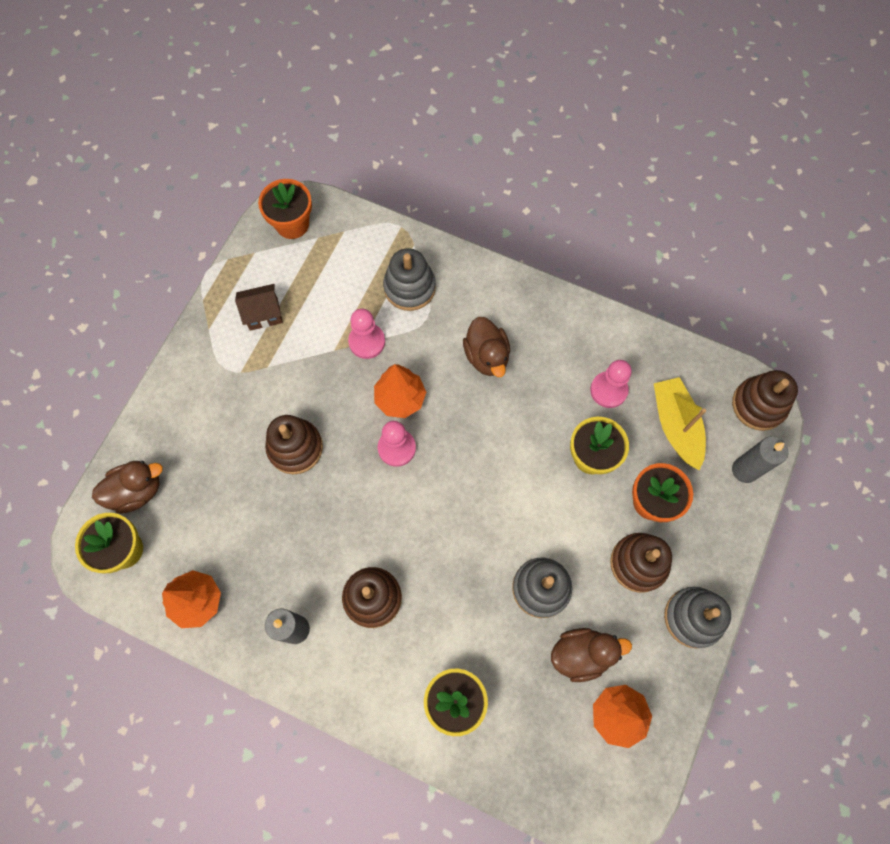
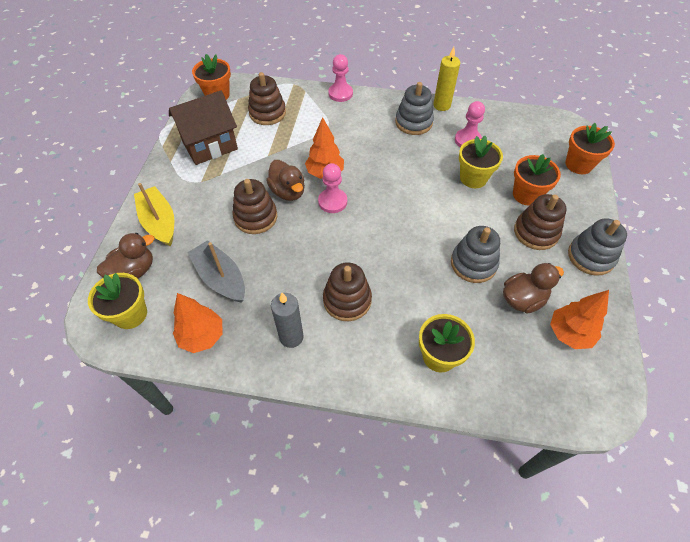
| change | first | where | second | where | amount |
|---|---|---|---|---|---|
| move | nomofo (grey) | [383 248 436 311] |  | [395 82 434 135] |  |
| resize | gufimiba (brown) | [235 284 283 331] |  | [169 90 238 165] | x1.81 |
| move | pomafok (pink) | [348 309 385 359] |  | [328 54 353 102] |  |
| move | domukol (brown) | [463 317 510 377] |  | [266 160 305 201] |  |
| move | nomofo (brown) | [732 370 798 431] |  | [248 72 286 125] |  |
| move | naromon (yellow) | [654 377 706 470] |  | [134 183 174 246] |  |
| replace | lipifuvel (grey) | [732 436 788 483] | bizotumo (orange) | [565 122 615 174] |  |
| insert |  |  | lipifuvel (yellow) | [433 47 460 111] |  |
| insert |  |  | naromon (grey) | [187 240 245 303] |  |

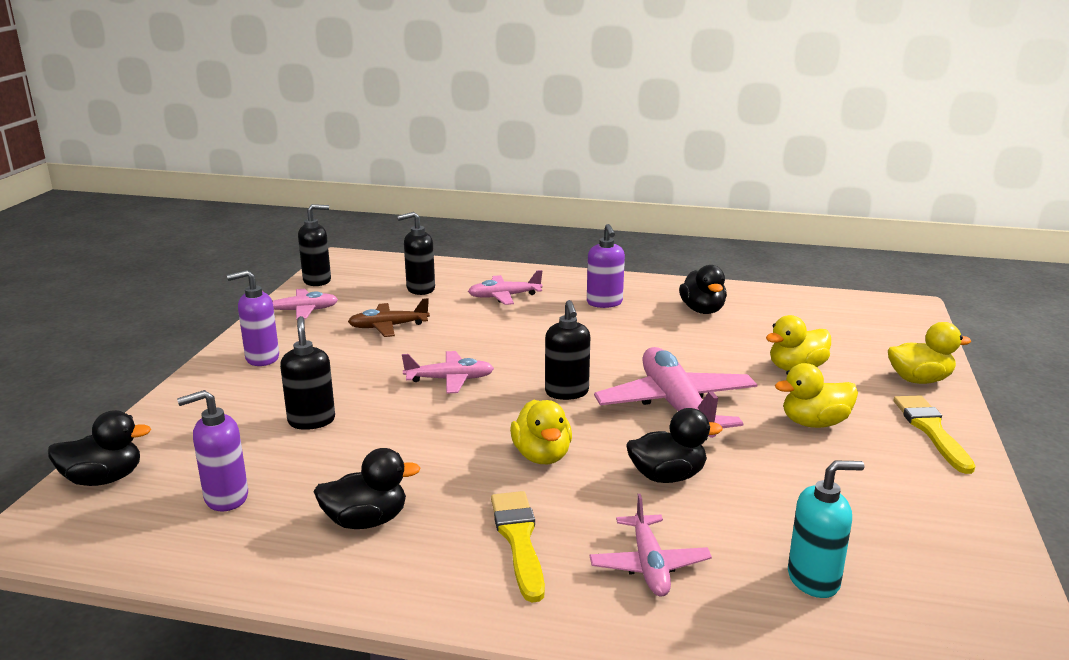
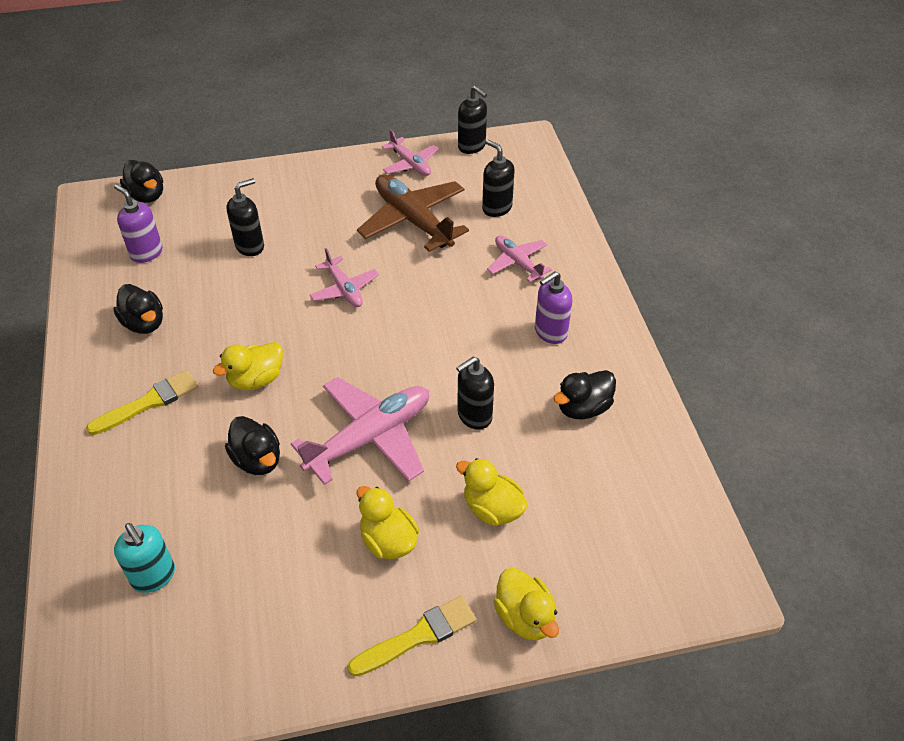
| change | first | where | second | where | amount |
|---|---|---|---|---|---|
| delete | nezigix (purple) | [227 270 279 366] |  |  |  |
| resize | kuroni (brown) | [348 298 430 337] |  | [357 174 469 252] | x1.79 |
| move | nezigix (black) | [545 300 590 400] |  | [456 357 494 430] |  |
| delete | kuroni (pink) | [589 494 712 597] |  |  |  |

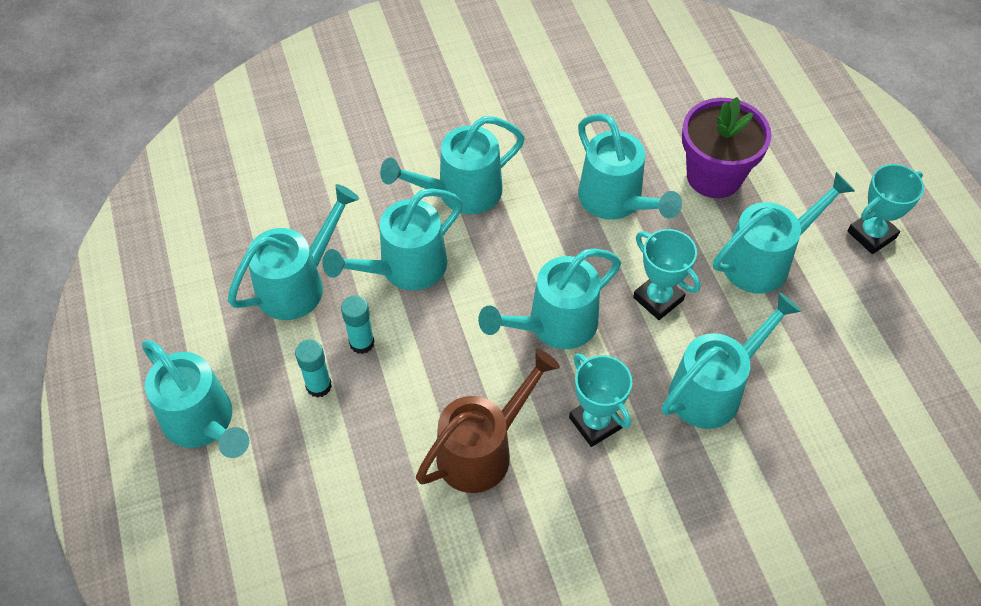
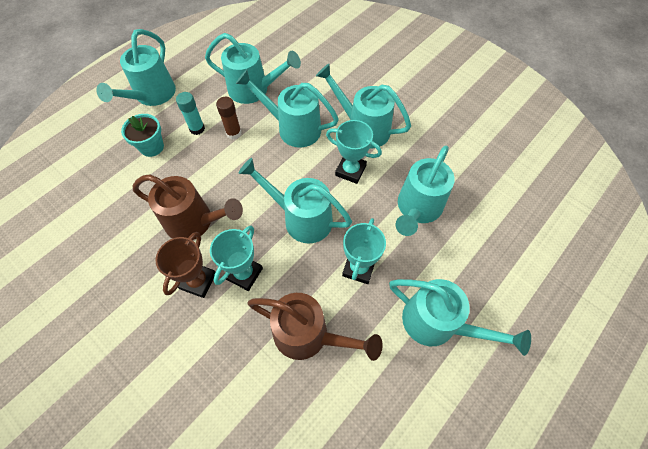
| change | first | where | second | where | amount |
|---|---|---|---|---|---|
| delete | bizotumo (purple) | [682 97 772 198] |  |  |  |
| move | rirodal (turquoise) | [847 164 924 254] |  | [326 120 382 184] |  |
| recolor | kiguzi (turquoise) | [661 292 801 429] | kiguzi (brown) | [247 293 383 361] |  |
| recolor | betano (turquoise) | [341 295 374 354] | betano (brown) | [216 97 241 140] |  |
| insert |  |  | bizotumo (turquoise) | [121 114 164 157] |  |
| insert |  |  | rirodal (brown) | [156 232 216 298] |  |

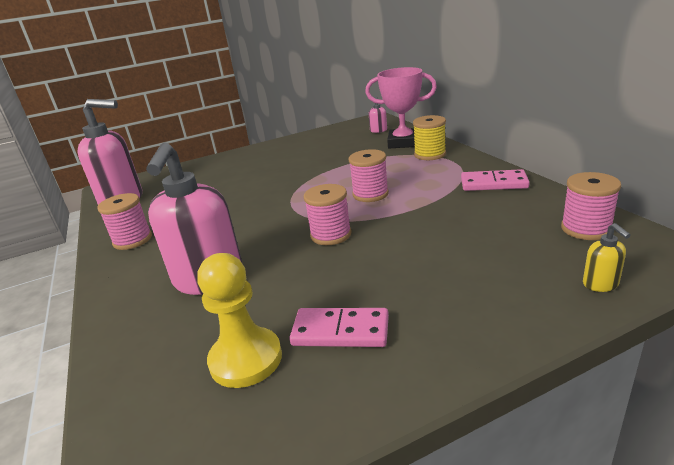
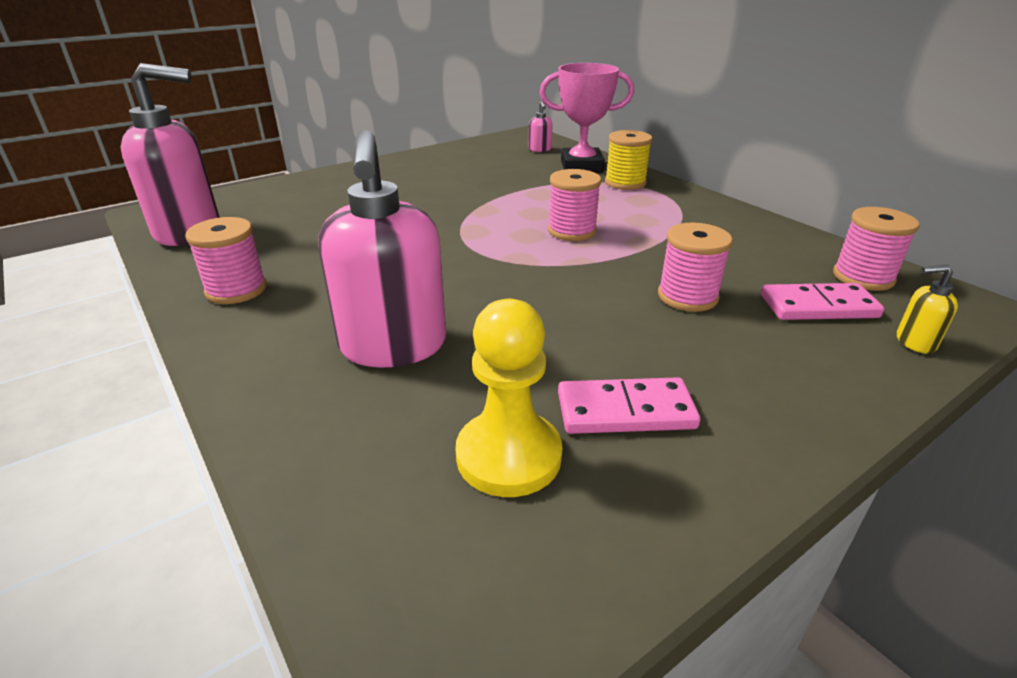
| change | first | where | second | where | amount |
|---|---|---|---|---|---|
| move | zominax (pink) | [461 169 530 191] |  | [761 283 884 320] |  |
| move | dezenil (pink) | [303 184 351 245] |  | [658 223 733 312] |  |
| rotate | nezigix (yellow) | [583 223 631 292] |  | [897 265 958 354] | 120 degrees clockwise |

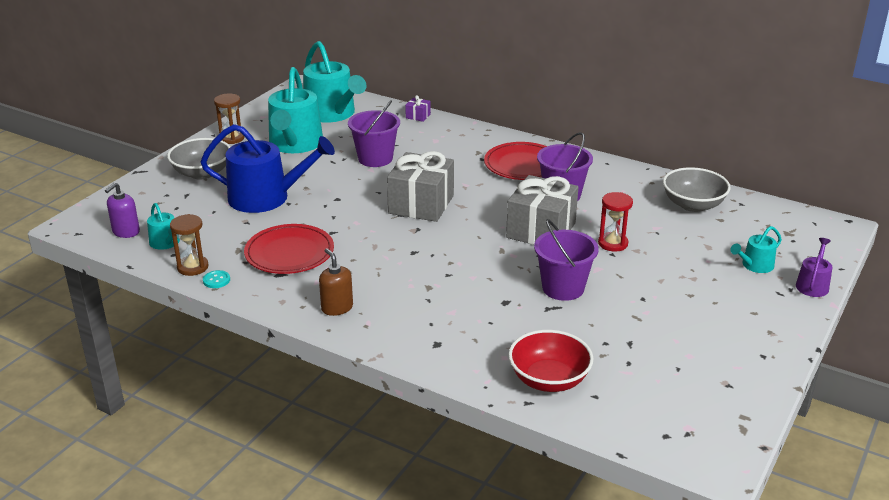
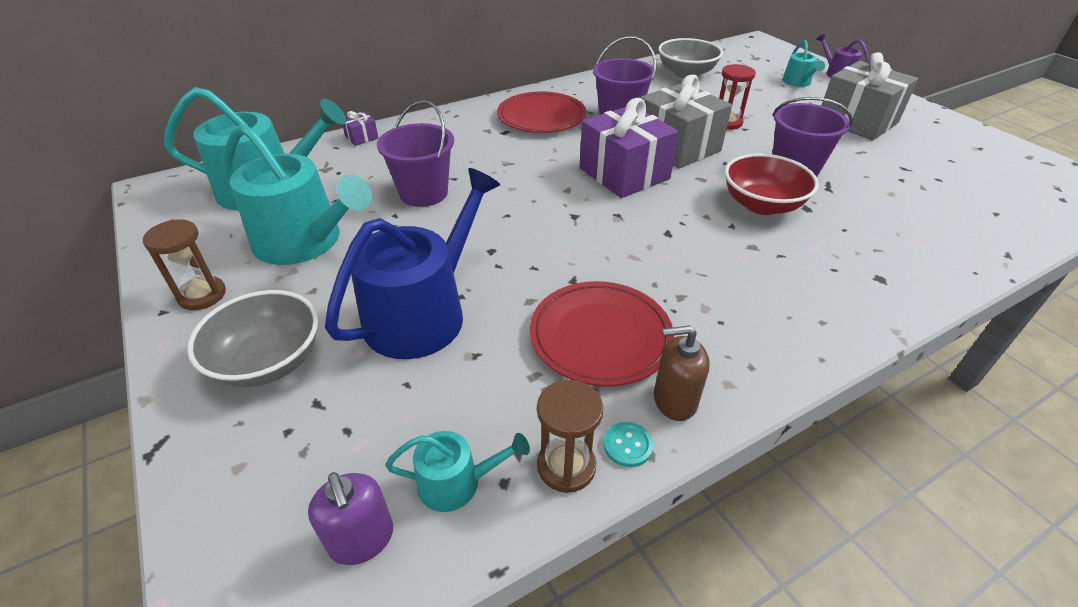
| change | first | where | second | where | amount |
|---|---|---|---|---|---|
| move | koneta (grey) | [387 151 454 222] |  | [821 52 918 140] |  |
| move | nezigix (brown) | [319 248 353 316] |  | [654 325 710 421] |  |
| move | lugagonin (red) | [508 330 594 392] |  | [724 153 819 215] |  |
| insert |  |  | koneta (purple) | [580 98 679 198] |  |

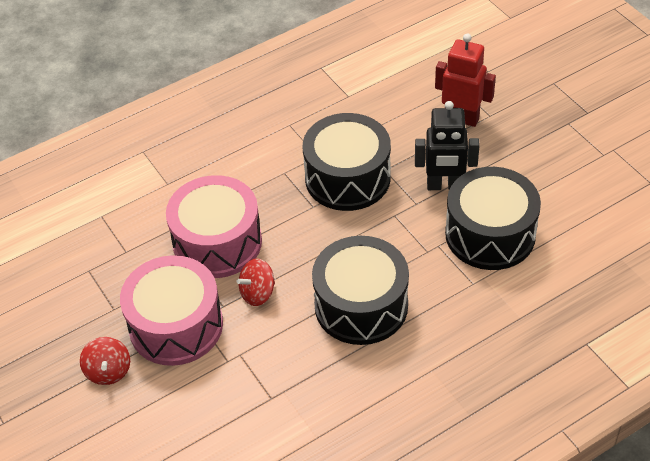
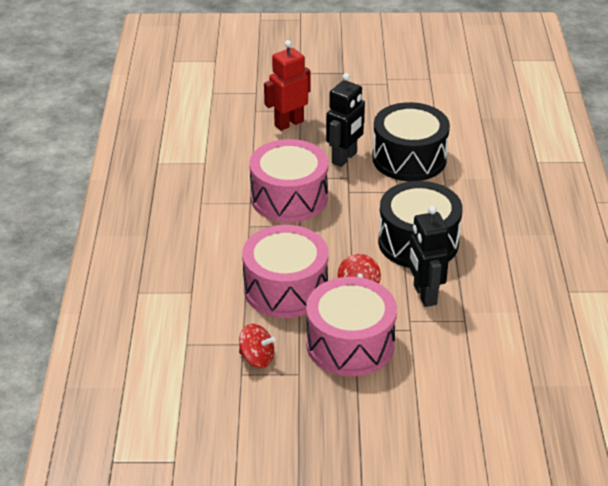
| change | first | where | second | where | amount |
|---|---|---|---|---|---|
| recolor | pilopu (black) | [303 113 391 211] | pilopu (pink) | [249 139 328 222] |  |
| move | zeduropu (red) | [80 337 130 385] |  | [239 324 275 368] |  |
| insert |  |  | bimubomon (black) | [408 206 449 307] |  |

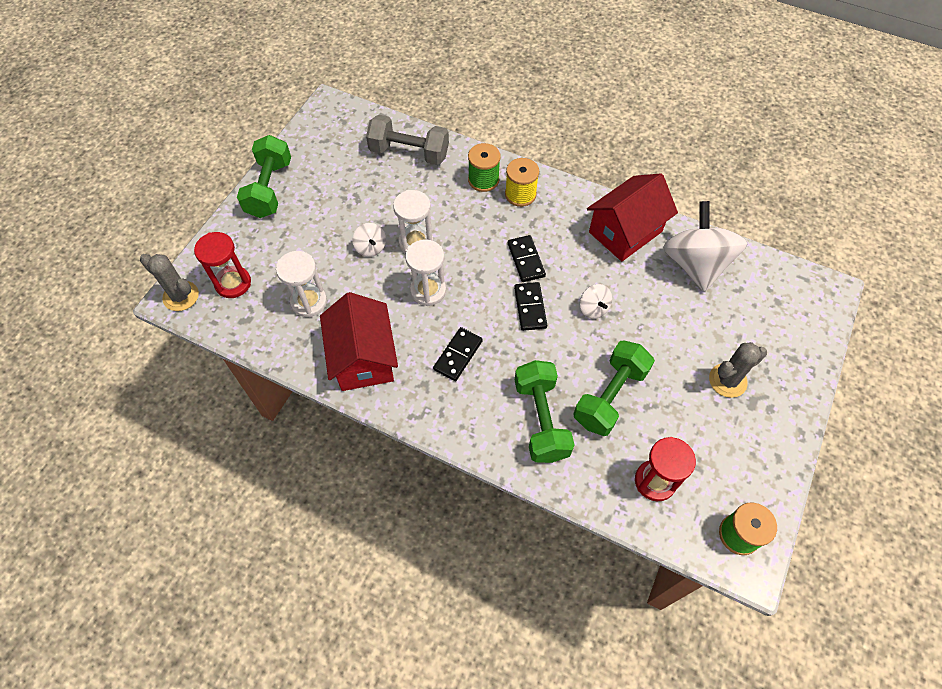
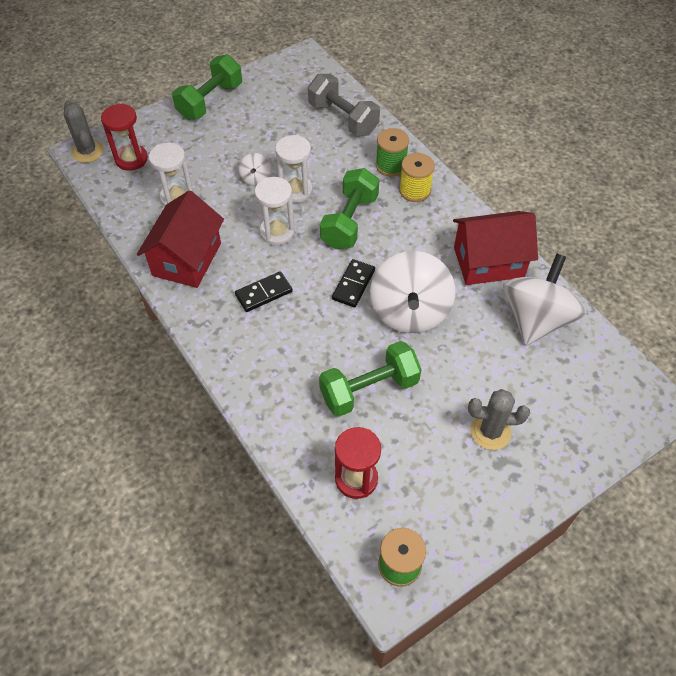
| change | first | where | second | where | amount |
|---|---|---|---|---|---|
| delete | zominax (black) | [508 235 546 282] |  |  |  |
| resize | zeduropu (white) | [580 284 612 319] |  | [370 251 455 333] | x2.26 |
| move | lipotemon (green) | [515 360 575 463] |  | [320 168 379 249] |  |

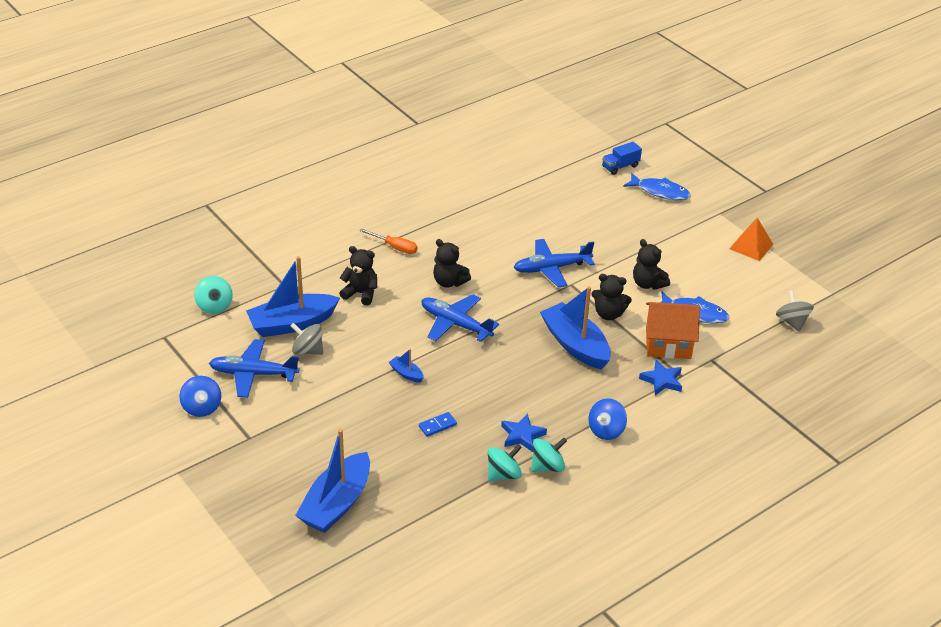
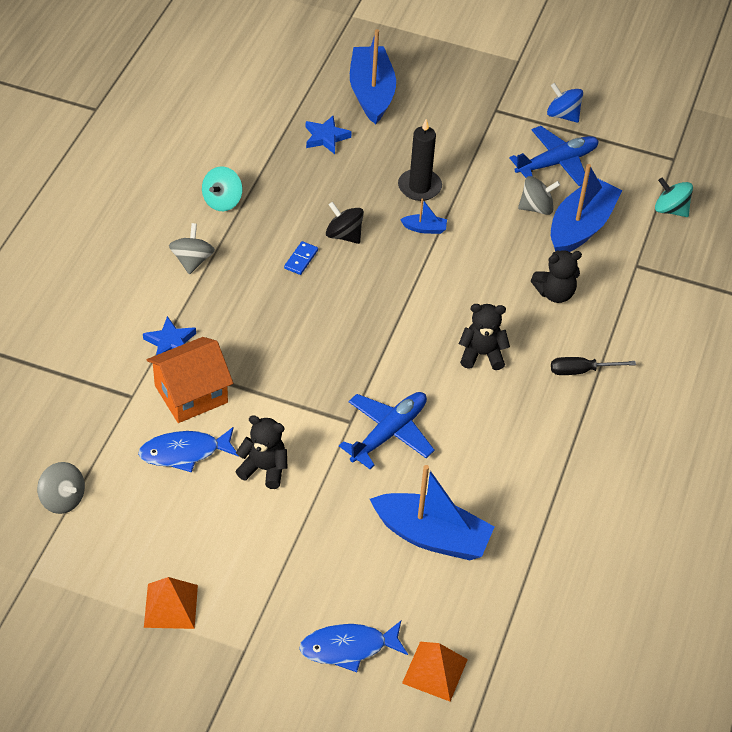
| change | first | where | second | where | amount |
|---|---|---|---|---|---|
| replace | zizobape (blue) | [602 142 642 175] | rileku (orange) | [402 642 468 702] |  |
| recolor | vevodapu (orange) | [360 229 417 254] | vevodapu (black) | [551 357 636 375] |  |
| delete | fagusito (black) | [591 274 632 320] |  |  |  |
| move | naromon (blue) | [540 286 611 370] |  | [370 465 495 560] |  |
| delete | kuroni (blue) | [421 294 499 342] |  |  |  |
| recolor | zeduropu (blue) | [588 398 627 440] | zeduropu (grey) | [169 223 215 274] |  |
| move | zominax (blue) | [419 412 457 437] |  | [284 241 318 275] |  |
| move | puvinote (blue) | [501 413 547 452] |  | [306 116 352 154] |  |
| delete | zeduropu (turquoise) | [488 444 522 481] |  |  |  |
| insert |  |  | lipifuvel (black) | [398 119 442 201] |  |
| insert |  |  | zeduropu (black) | [326 202 364 244] |  |

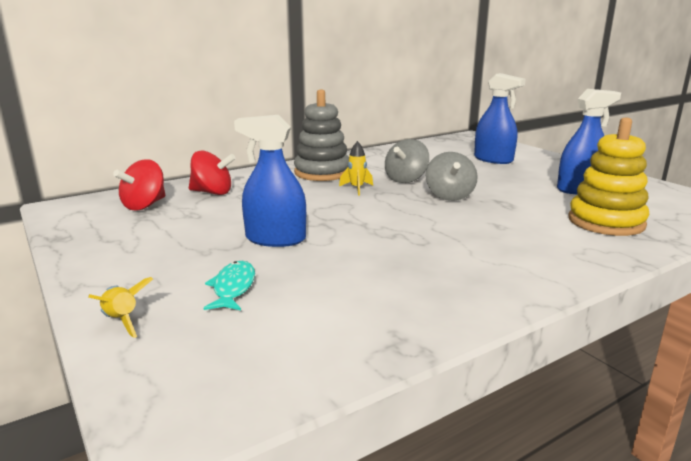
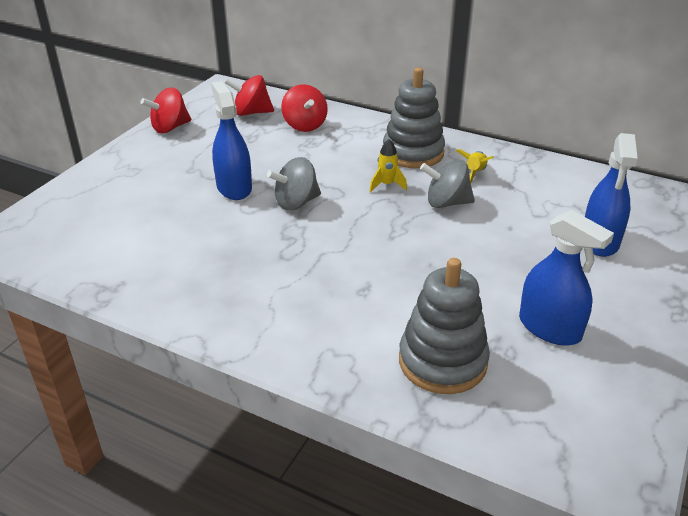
| change | first | where | second | where | amount |
|---|---|---|---|---|---|
| recolor | nomofo (yellow) | [568 117 649 236] | nomofo (grey) | [399 258 490 394] |  |
| move | zeduropu (grey) | [426 152 478 201] |  | [267 157 321 210] |  |
| delete | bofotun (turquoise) | [204 261 255 310] |  |  |  |
| move | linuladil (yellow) | [88 277 153 338] |  | [456 149 494 183] |  |
| insert |  |  | zeduropu (red) | [141 88 191 133] |  |

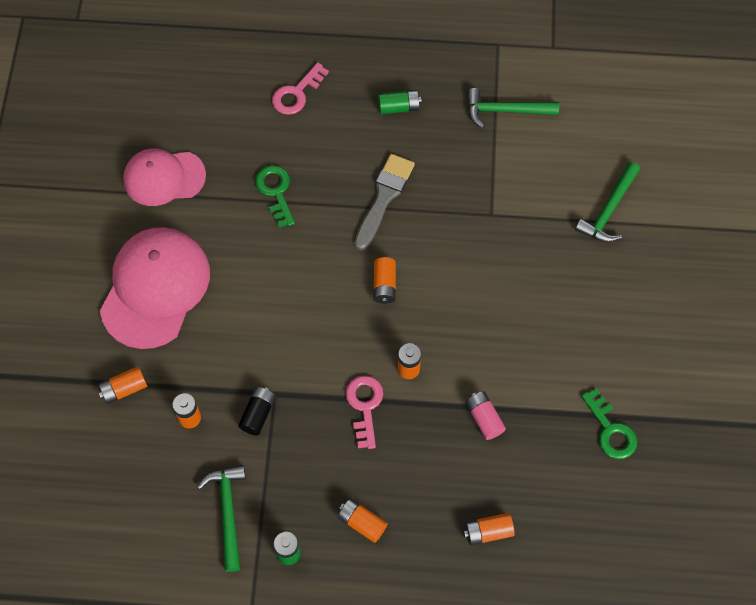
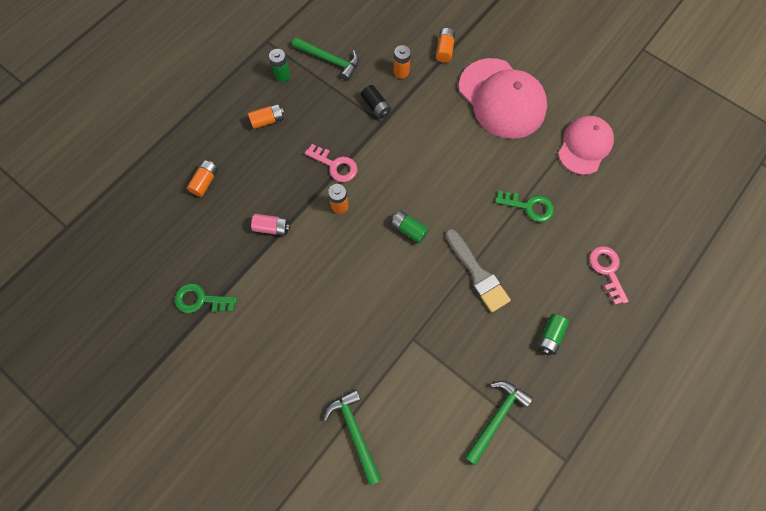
| change | first | where | second | where | amount |
|---|---|---|---|---|---|
| recolor | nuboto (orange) | [374 257 396 304] | nuboto (green) | [391 211 429 243] |  |

